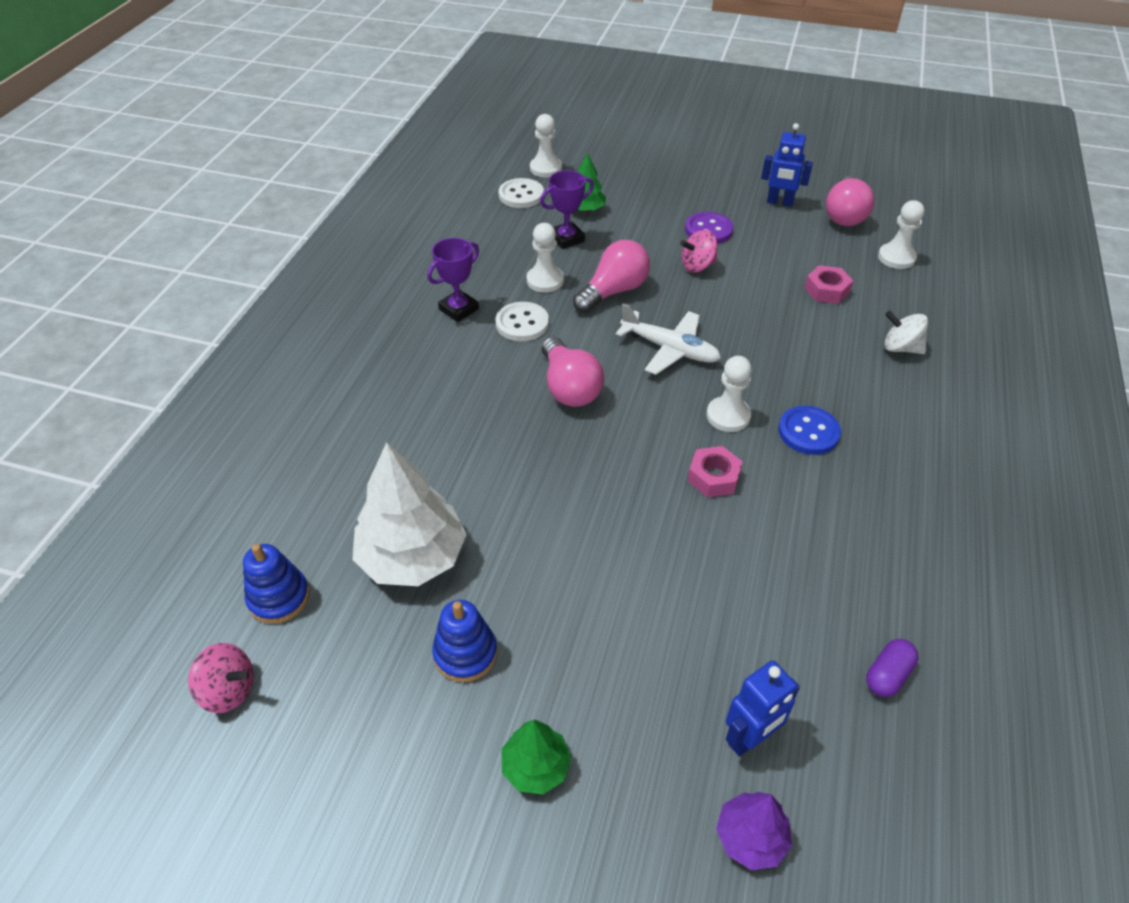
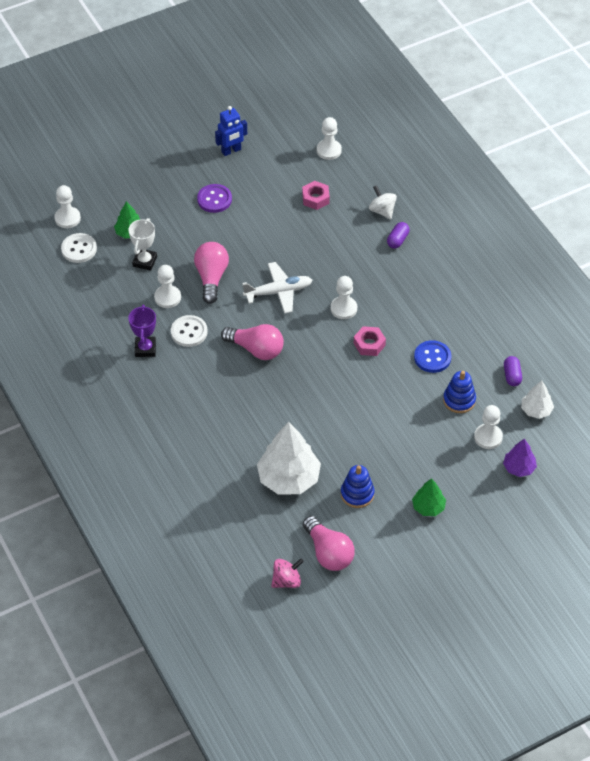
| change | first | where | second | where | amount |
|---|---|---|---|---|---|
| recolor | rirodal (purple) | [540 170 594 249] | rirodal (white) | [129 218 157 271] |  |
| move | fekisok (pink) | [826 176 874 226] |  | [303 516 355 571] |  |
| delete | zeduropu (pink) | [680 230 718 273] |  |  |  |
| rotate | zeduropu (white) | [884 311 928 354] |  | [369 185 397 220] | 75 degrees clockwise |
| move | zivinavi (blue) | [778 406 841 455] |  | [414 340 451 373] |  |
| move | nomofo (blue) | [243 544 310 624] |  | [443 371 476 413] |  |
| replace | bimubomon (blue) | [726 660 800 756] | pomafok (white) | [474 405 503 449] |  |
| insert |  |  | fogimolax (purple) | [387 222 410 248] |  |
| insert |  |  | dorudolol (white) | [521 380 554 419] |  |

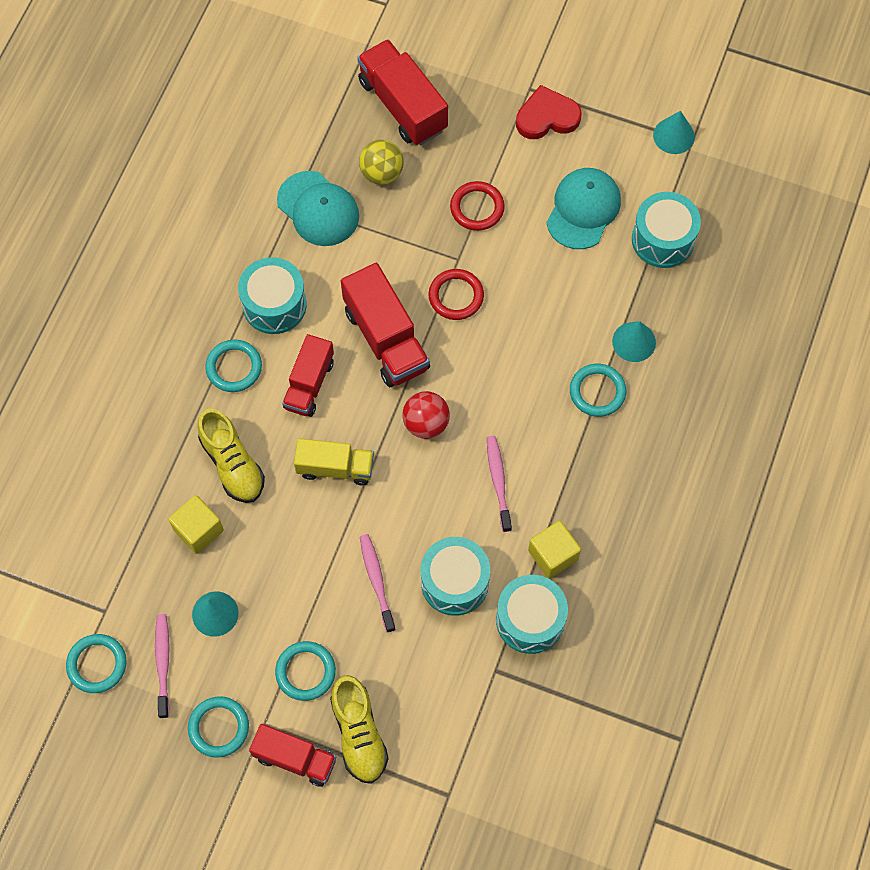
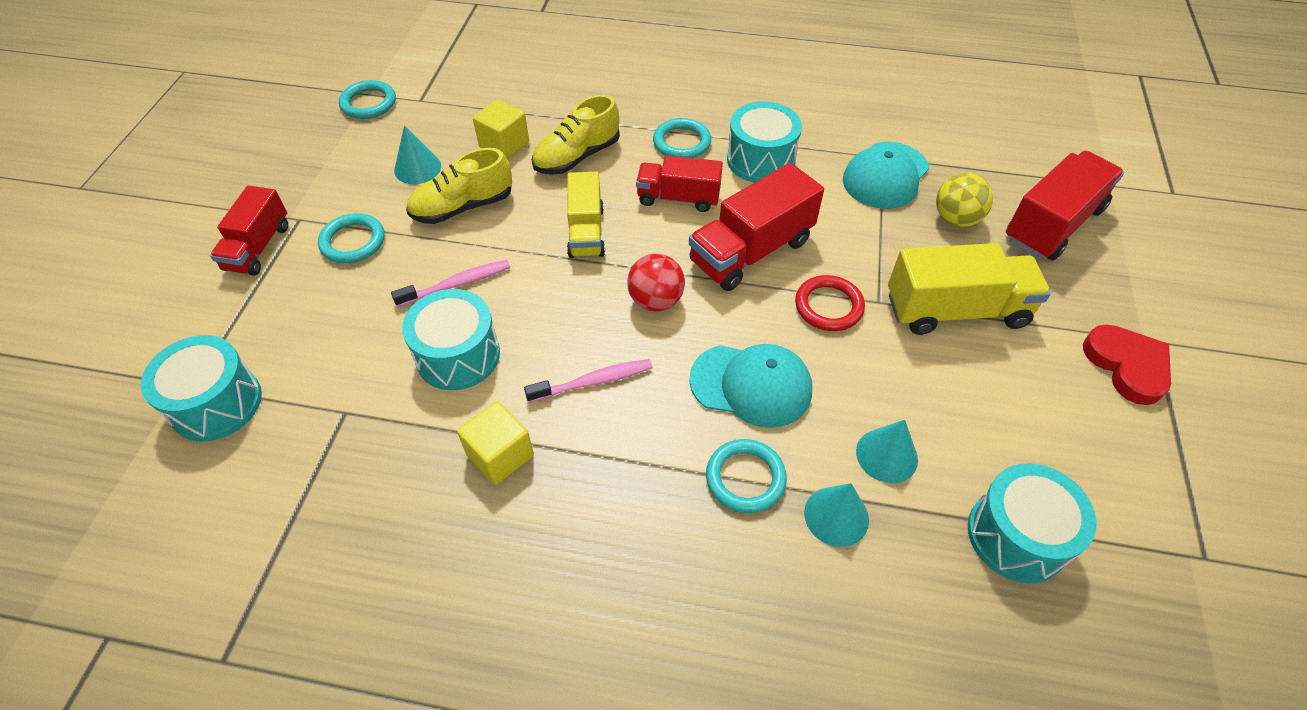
| change | first | where | second | where | amount |
|---|---|---|---|---|---|
| move | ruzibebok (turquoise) | [653 111 695 154] |  | [856 420 918 483] |  |
| move | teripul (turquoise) | [546 168 621 249] |  | [689 344 812 428] |  |
| replace | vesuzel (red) | [450 181 505 231] | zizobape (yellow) | [888 243 1051 335] |  |
| move | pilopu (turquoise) | [496 575 568 654] |  | [141 335 262 442] |  |
| delete | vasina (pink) | [155 614 170 718] |  |  |  |
| move | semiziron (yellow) | [330 675 389 784] |  | [406 148 512 224] |  |
| delete | vesuzel (turquoise) | [188 696 249 758] |  |  |  |

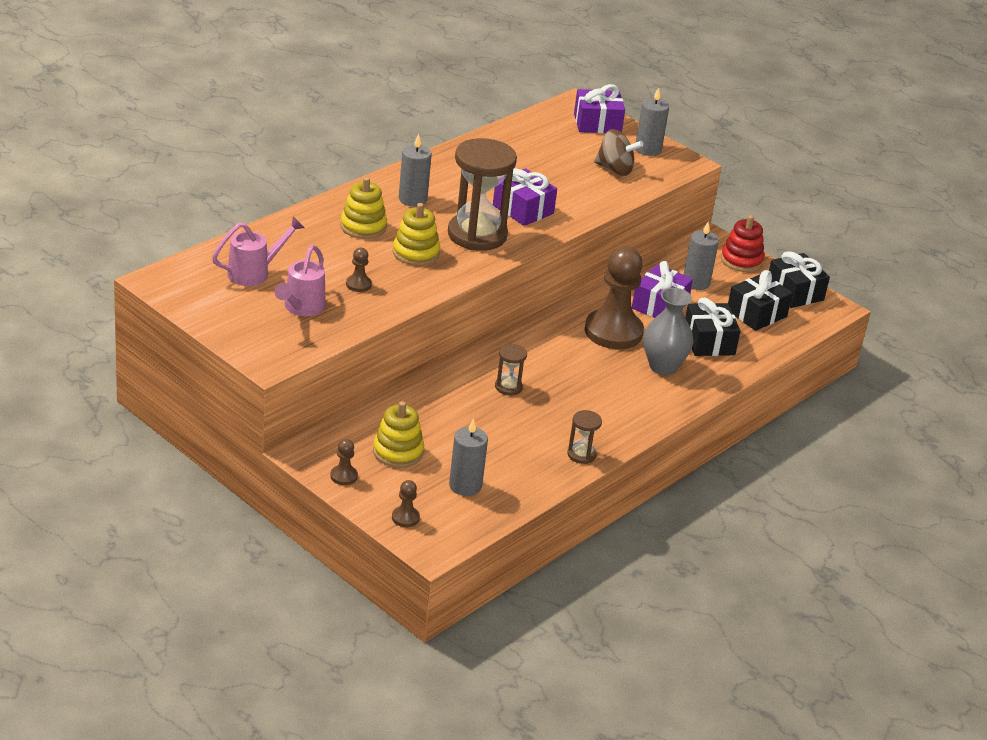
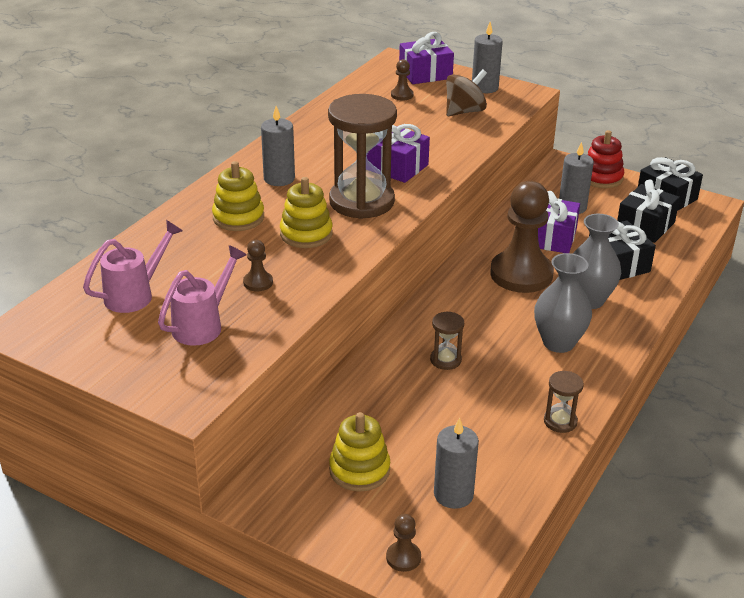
| change | first | where | second | where | amount |
|---|---|---|---|---|---|
| rotate | zeduropu (brown) | [594 129 643 176] |  | [446 69 487 116] | 45 degrees counterclockwise |
| rotate | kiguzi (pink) | [275 245 326 316] |  | [158 245 247 346] | 150 degrees counterclockwise |
| move | pomafok (brown) | [330 439 358 485] |  | [391 59 414 100] |  |
| insert |  |  | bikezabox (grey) | [534 253 592 353] |  |

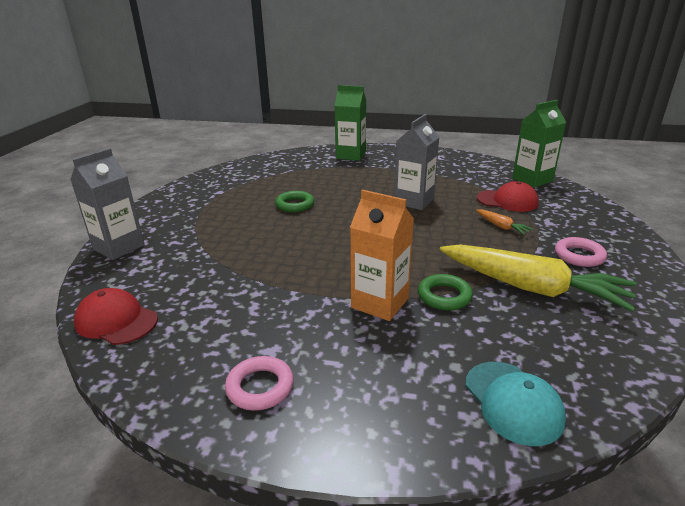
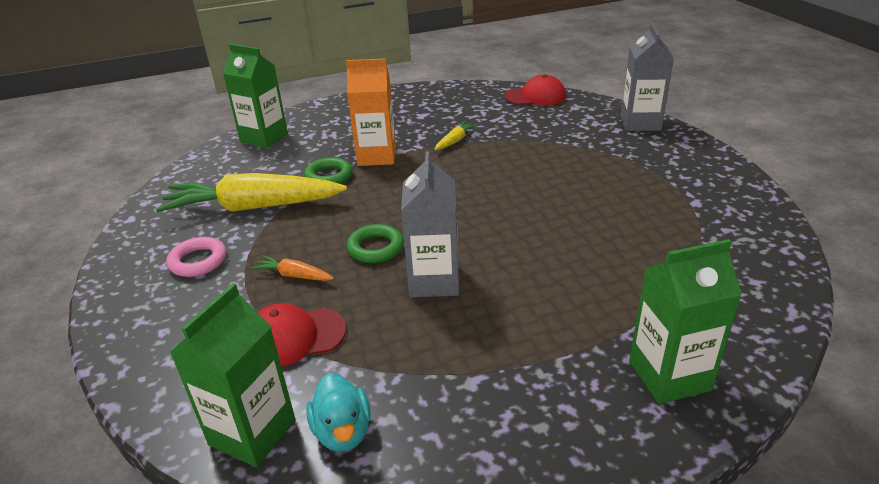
| change | first | where | second | where | amount |
|---|---|---|---|---|---|
| move | vesuzel (green) | [275 191 314 212] |  | [347 224 404 263] |  |
| delete | vesuzel (pink) | [225 356 294 411] |  |  |  |
| replace | teripul (turquoise) | [465 362 566 446] | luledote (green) | [223 44 288 148] |  |
| insert |  |  | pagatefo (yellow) | [435 121 478 150] |  |
| insert |  |  | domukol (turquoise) | [306 372 371 452] |  |

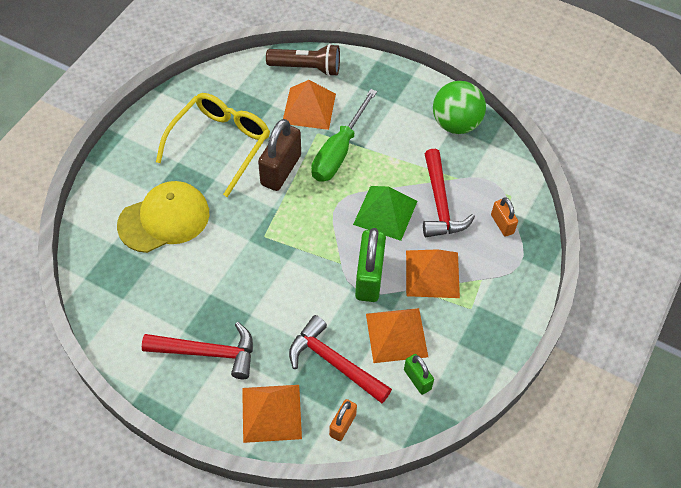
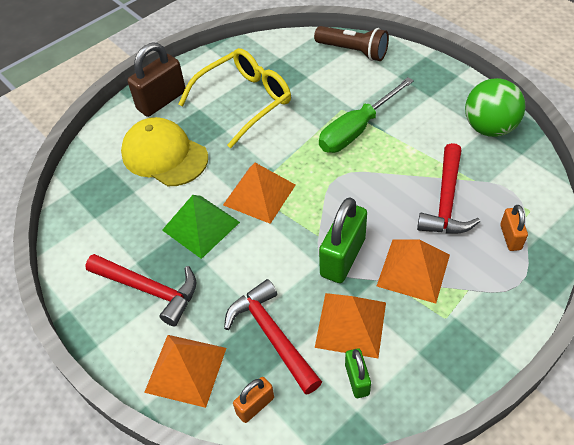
| change | first | where | second | where | amount |
|---|---|---|---|---|---|
| move | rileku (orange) | [283 80 336 130] |  | [223 163 295 224] |  |
| move | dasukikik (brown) | [258 119 301 191] |  | [127 43 185 117] |  |
| rotate | teripul (yellow) | [117 181 209 253] |  | [121 117 208 186] | 135 degrees counterclockwise |
| move | rileku (green) | [353 186 417 241] |  | [162 195 240 259] |  |

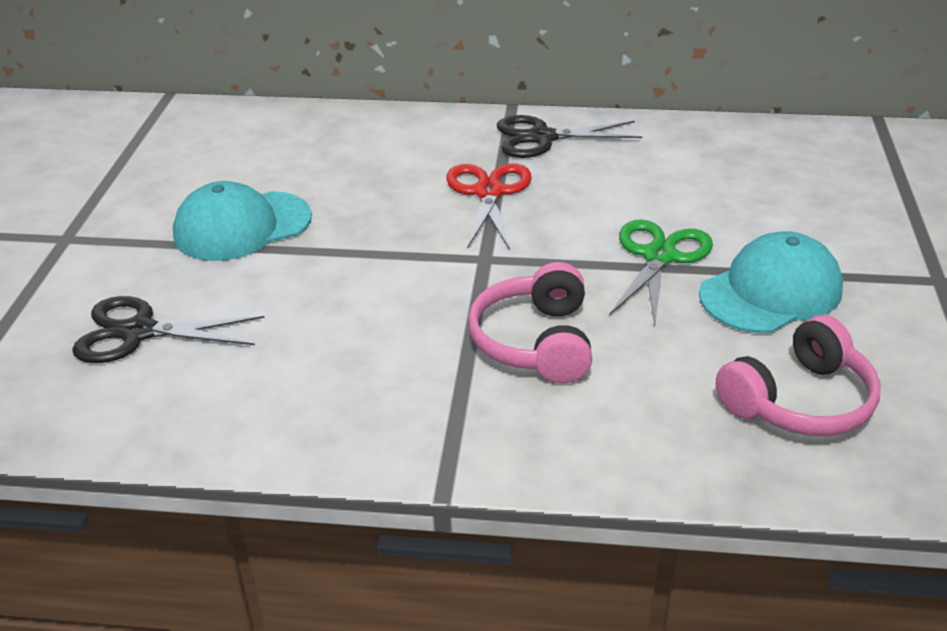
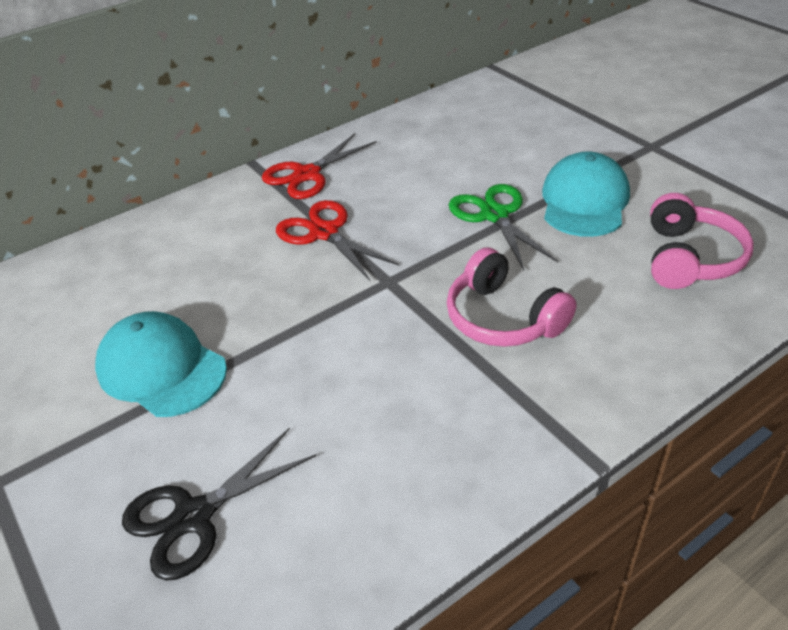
| change | first | where | second | where | amount |
|---|---|---|---|---|---|
| recolor | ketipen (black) | [497 115 642 158] | ketipen (red) | [262 133 377 199] |  |
| rotate | teripul (turquoise) | [173 181 312 261] |  | [95 311 227 417] | 105 degrees clockwise |

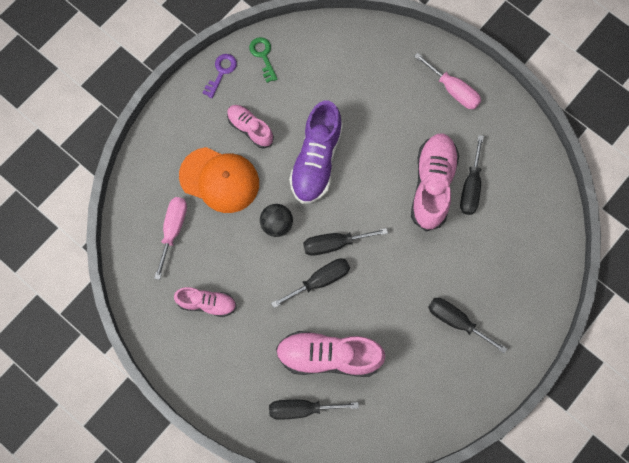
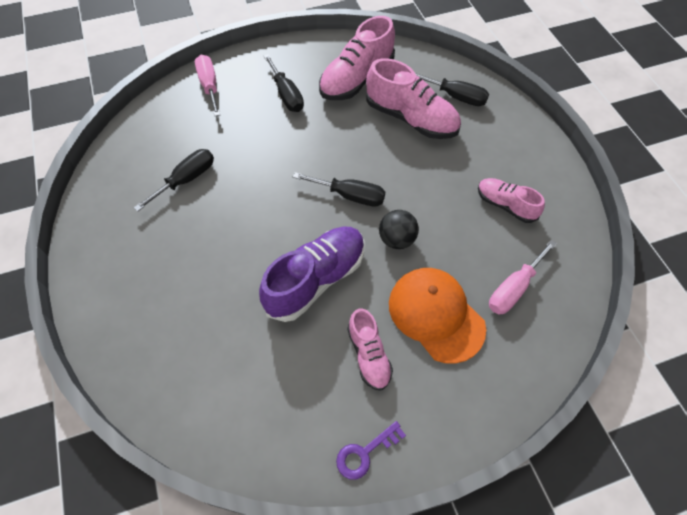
| change | first | where | second | where | amount |
|---|---|---|---|---|---|
| delete | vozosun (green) | [249 37 277 83] |  |  |  |
| move | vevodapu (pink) | [414 53 481 109] |  | [195 55 220 116] |  |
| move | semiziron (pink) | [411 133 459 232] |  | [319 16 395 100] |  |
| delete | vevodapu (black) | [271 258 350 308] |  |  |  |

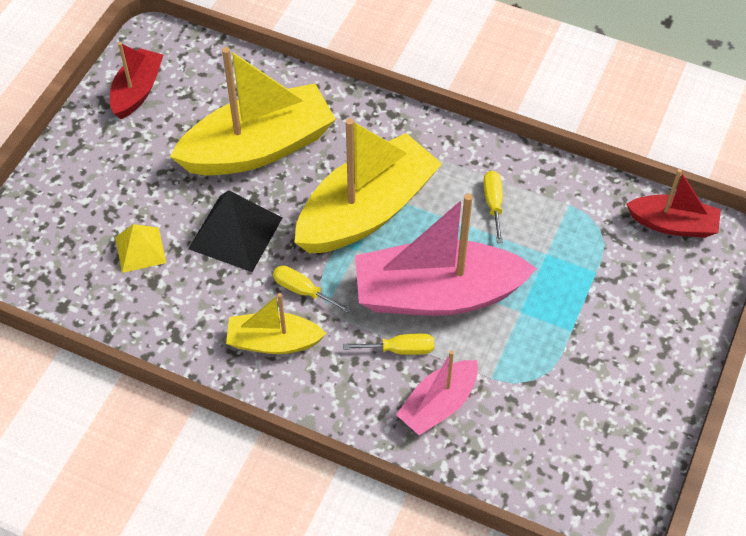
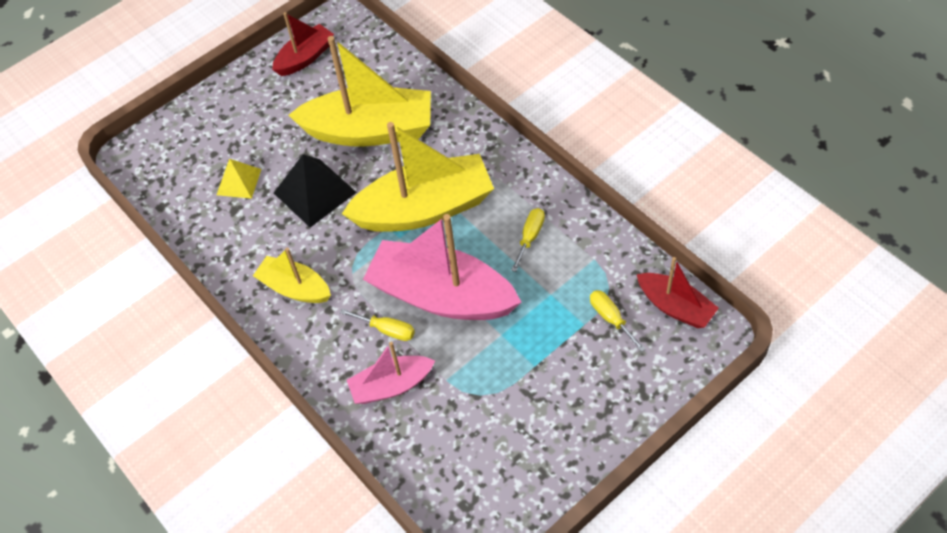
| change | first | where | second | where | amount |
|---|---|---|---|---|---|
| move | vevodapu (yellow) | [273 265 352 313] |  | [590 290 646 352] |  |

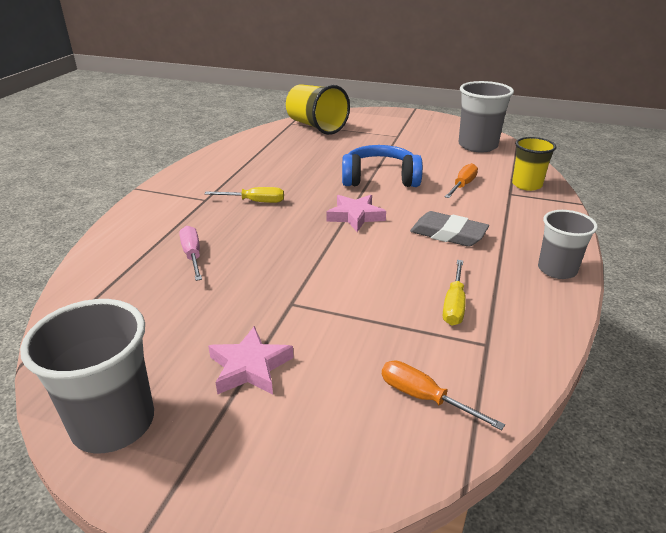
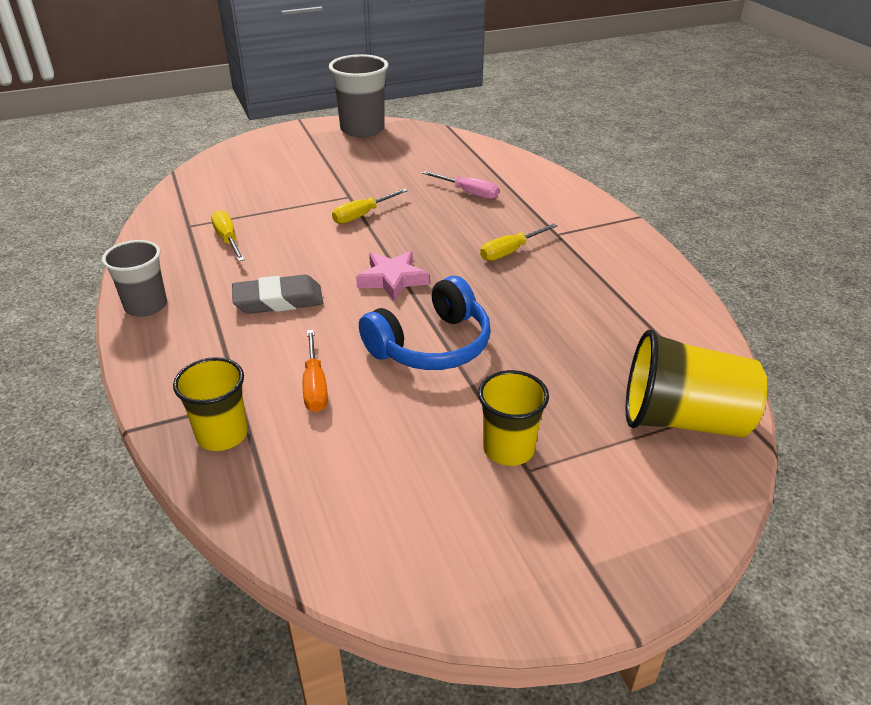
| change | first | where | second | where | amount |
|---|---|---|---|---|---|
| delete | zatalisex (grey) | [459 81 514 153] |  |  |  |
| delete | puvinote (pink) | [208 326 294 395] |  |  |  |
| delete | vevodapu (orange) | [382 361 505 431] |  |  |  |
| insert |  |  | vevodapu (yellow) | [332 188 408 224] |  |
| insert |  |  | zatalisex (yellow) | [478 370 549 466] |  |

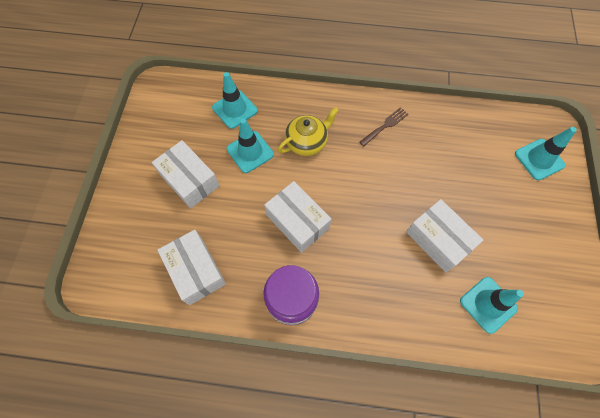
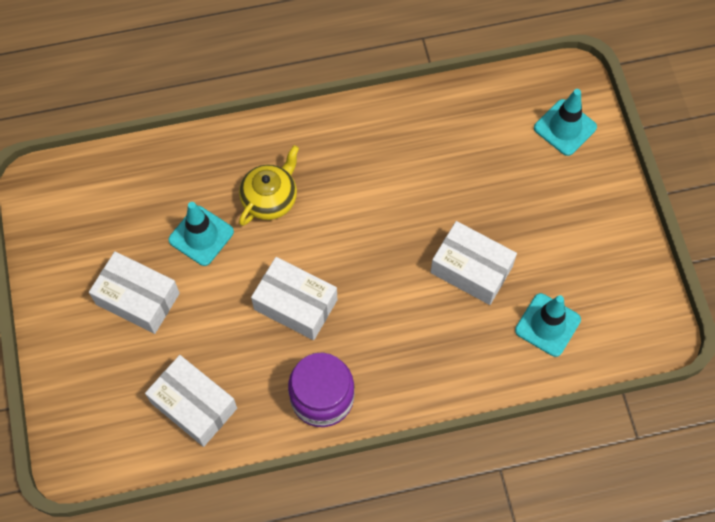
| change | first | where | second | where | amount |
|---|---|---|---|---|---|
| delete | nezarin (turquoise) | [212 72 258 129] |  |  |  |
| delete | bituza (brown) | [359 107 408 146] |  |  |  |

